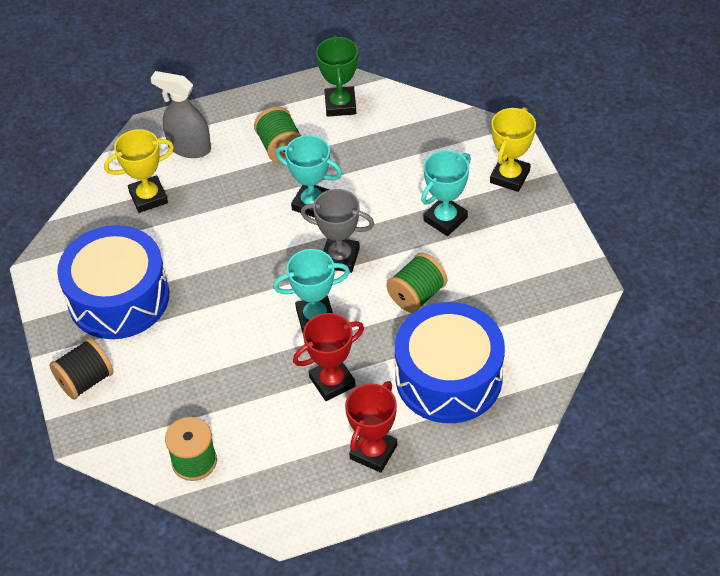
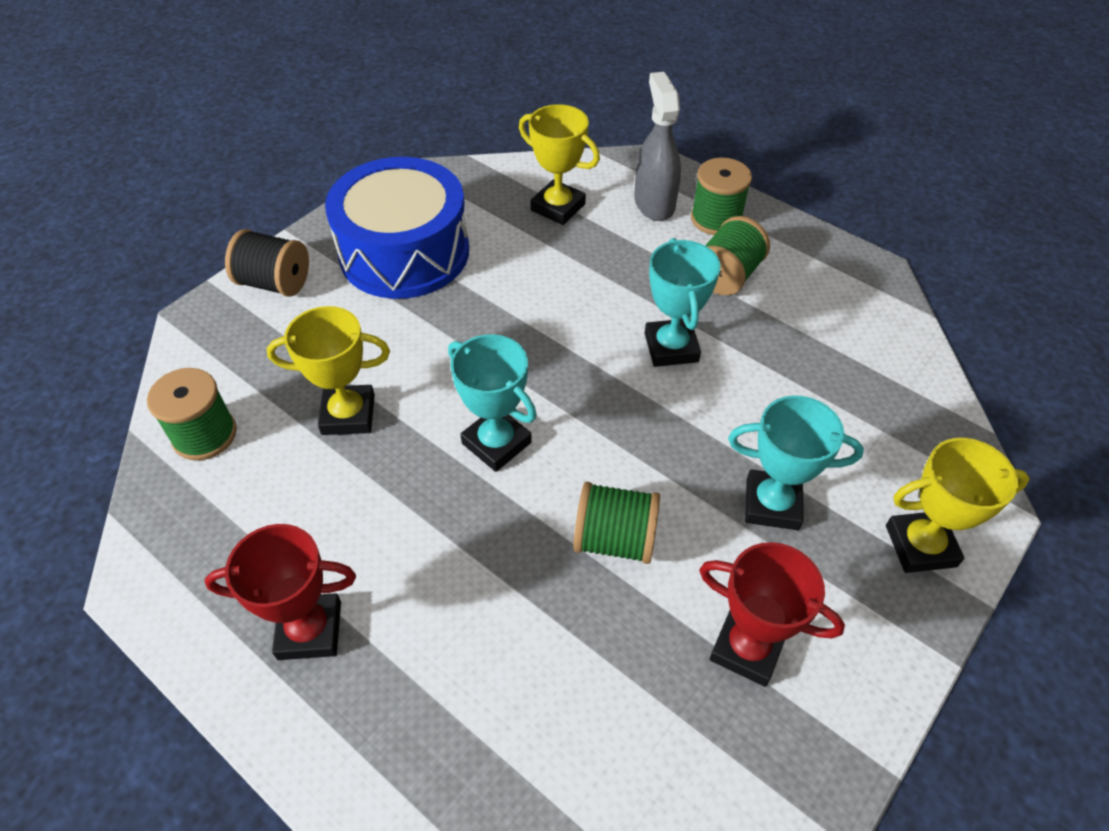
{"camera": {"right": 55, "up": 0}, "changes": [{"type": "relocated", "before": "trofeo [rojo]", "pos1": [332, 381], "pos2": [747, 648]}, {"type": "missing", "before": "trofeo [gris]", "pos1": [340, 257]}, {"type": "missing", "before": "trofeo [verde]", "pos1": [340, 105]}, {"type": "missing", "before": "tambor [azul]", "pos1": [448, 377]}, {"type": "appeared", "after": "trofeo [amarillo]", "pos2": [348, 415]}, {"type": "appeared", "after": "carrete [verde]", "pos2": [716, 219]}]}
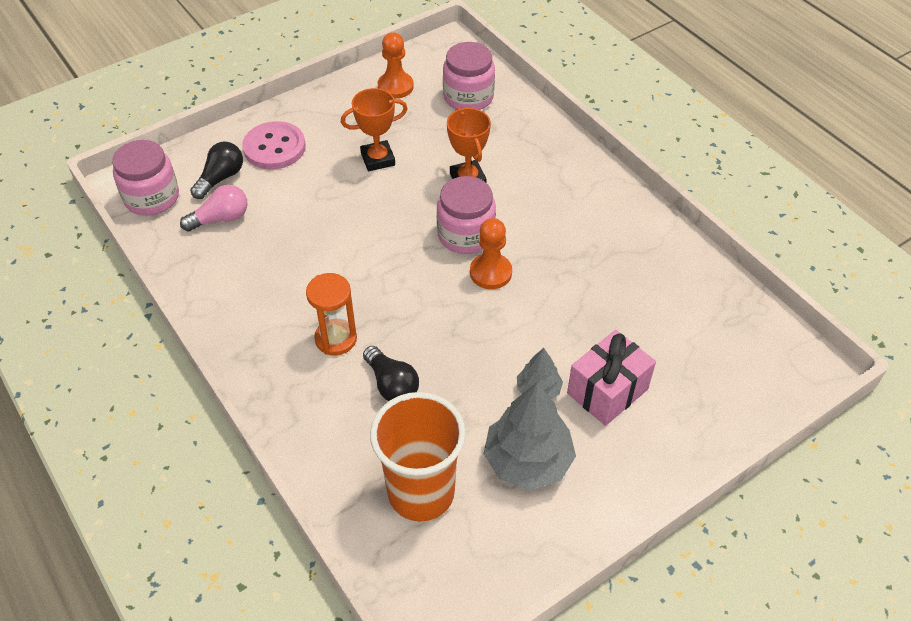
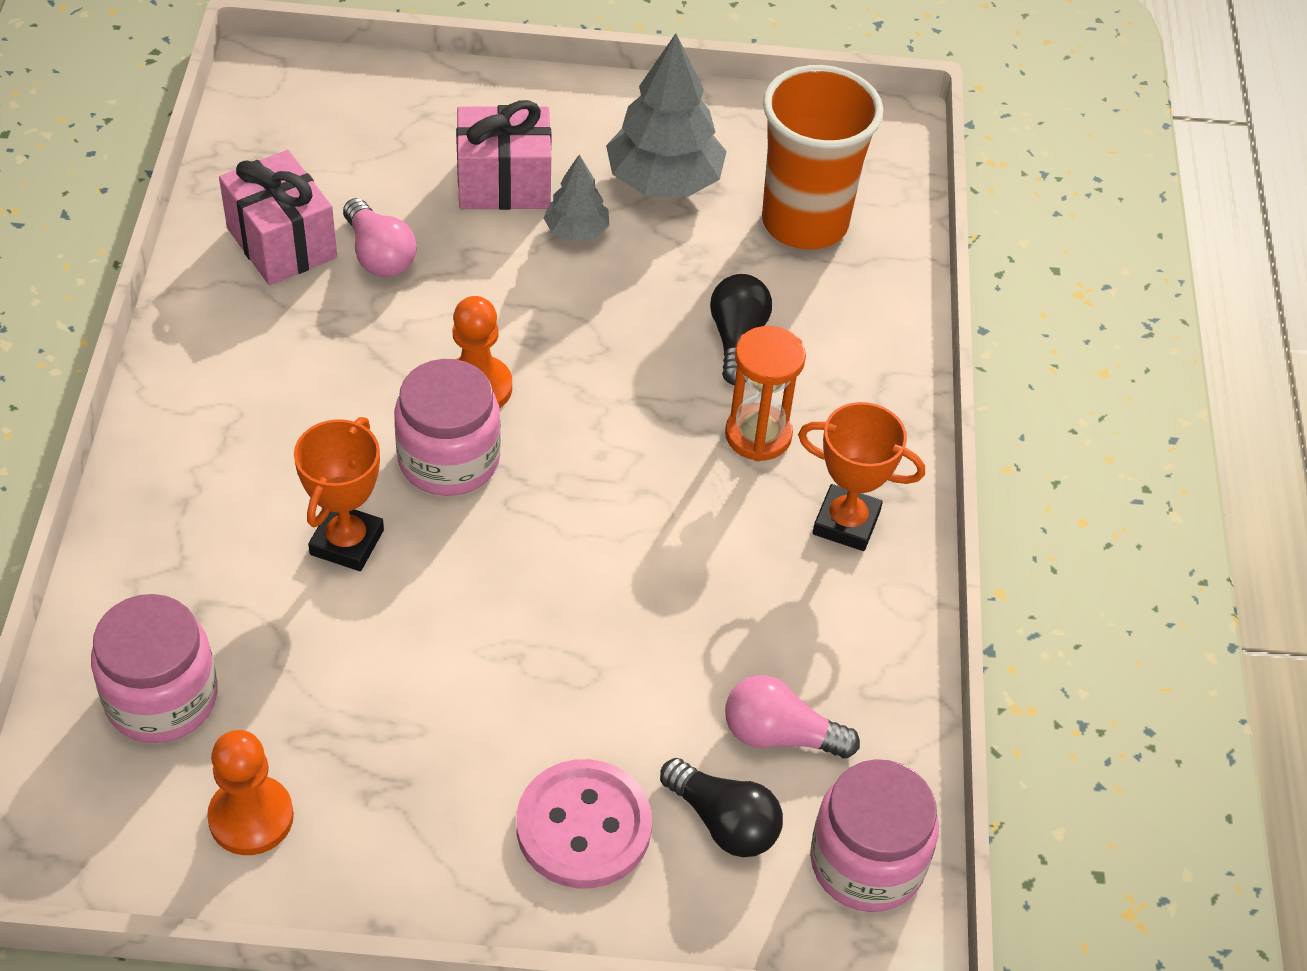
{"camera": {"right": -145, "up": 0}, "changes": [{"type": "spun", "before": "bombilla [negro]", "pos1": [221, 178], "pos2": [723, 822], "turn": -120}, {"type": "relocated", "before": "trofeo [naranja]", "pos1": [378, 159], "pos2": [846, 523]}, {"type": "appeared", "after": "regalo [rosa]", "pos2": [282, 243]}, {"type": "appeared", "after": "bombilla [rosa]", "pos2": [379, 255]}]}
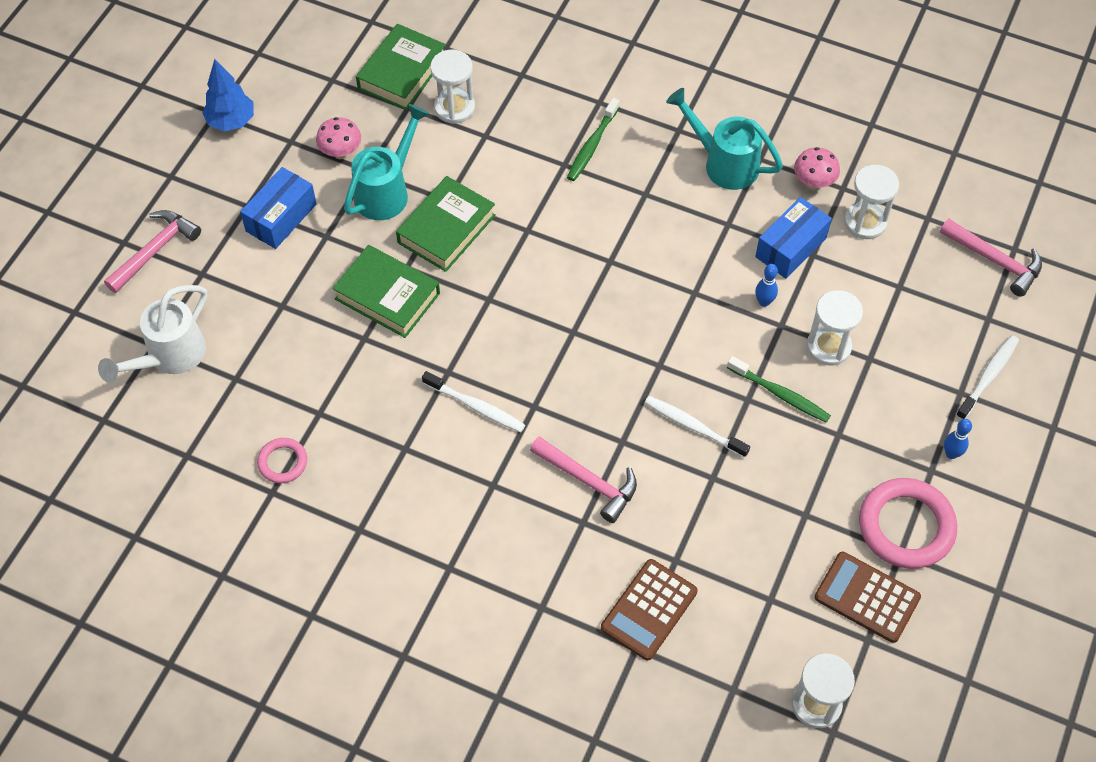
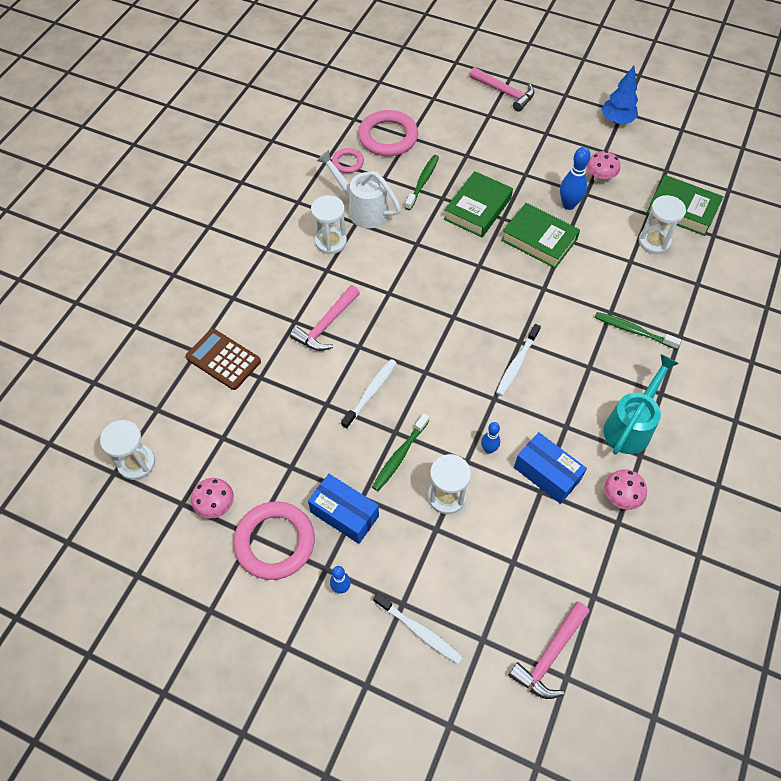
{"camera": {"right": 90, "up": 0}, "changes": [{"type": "relocated", "before": "regadera [blanco]", "pos1": [170, 357], "pos2": [363, 209]}, {"type": "relocated", "before": "caja [azul]", "pos1": [281, 217], "pos2": [344, 514]}, {"type": "exchanged", "before": "regadera [turquesa]", "after": "bolo [azul]", "pos1": [386, 191], "pos2": [568, 205]}, {"type": "relocated", "before": "cepillo de dientes [blanco]", "pos1": [476, 406], "pos2": [517, 364]}, {"type": "exchanged", "before": "calculadora [marrón]", "after": "seta [rosa]", "pos1": [867, 597], "pos2": [216, 506]}, {"type": "relocated", "before": "reloj de arena [blanco]", "pos1": [865, 222], "pos2": [331, 242]}, {"type": "appeared", "after": "anillo [rosa]", "pos2": [388, 137]}, {"type": "appeared", "after": "cepillo de dientes [verde]", "pos2": [422, 182]}]}
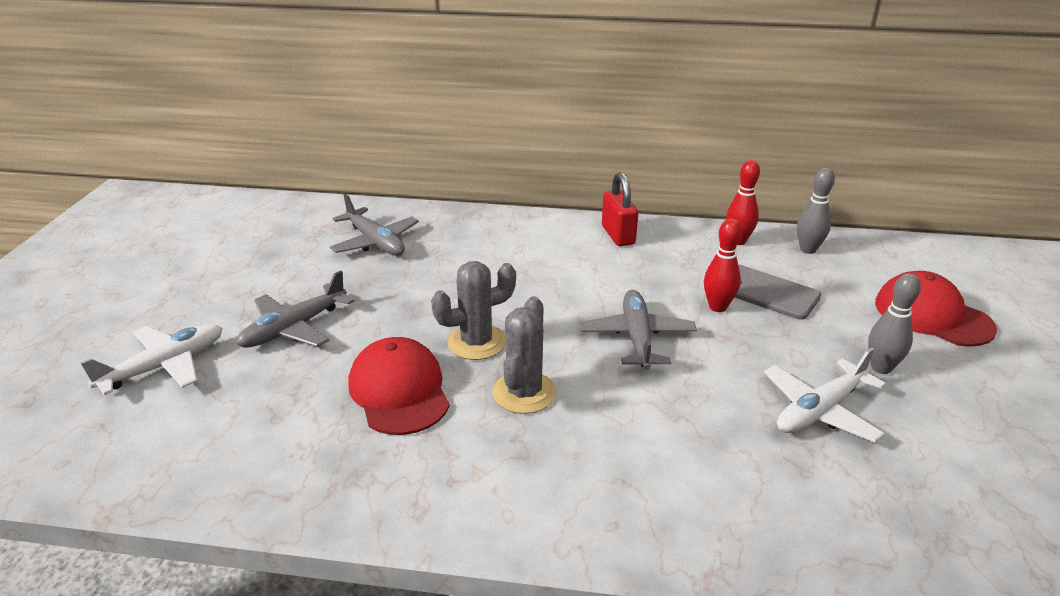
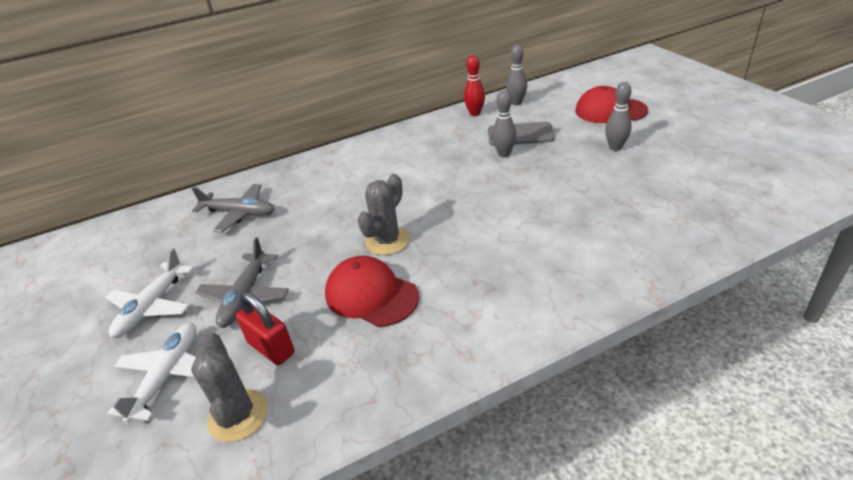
{"camera": {"right": -30, "up": 5}, "changes": [{"type": "relocated", "before": "cactus [gris]", "pos1": [524, 393], "pos2": [238, 415]}, {"type": "missing", "before": "avión [gris]", "pos1": [637, 337]}, {"type": "relocated", "before": "candado [rojo]", "pos1": [618, 235], "pos2": [271, 348]}, {"type": "colour", "before": "bolo [rojo]", "after": "bolo [gris]", "pos1": [717, 307], "pos2": [504, 154]}, {"type": "relocated", "before": "avión [blanco]", "pos1": [819, 411], "pos2": [152, 307]}]}
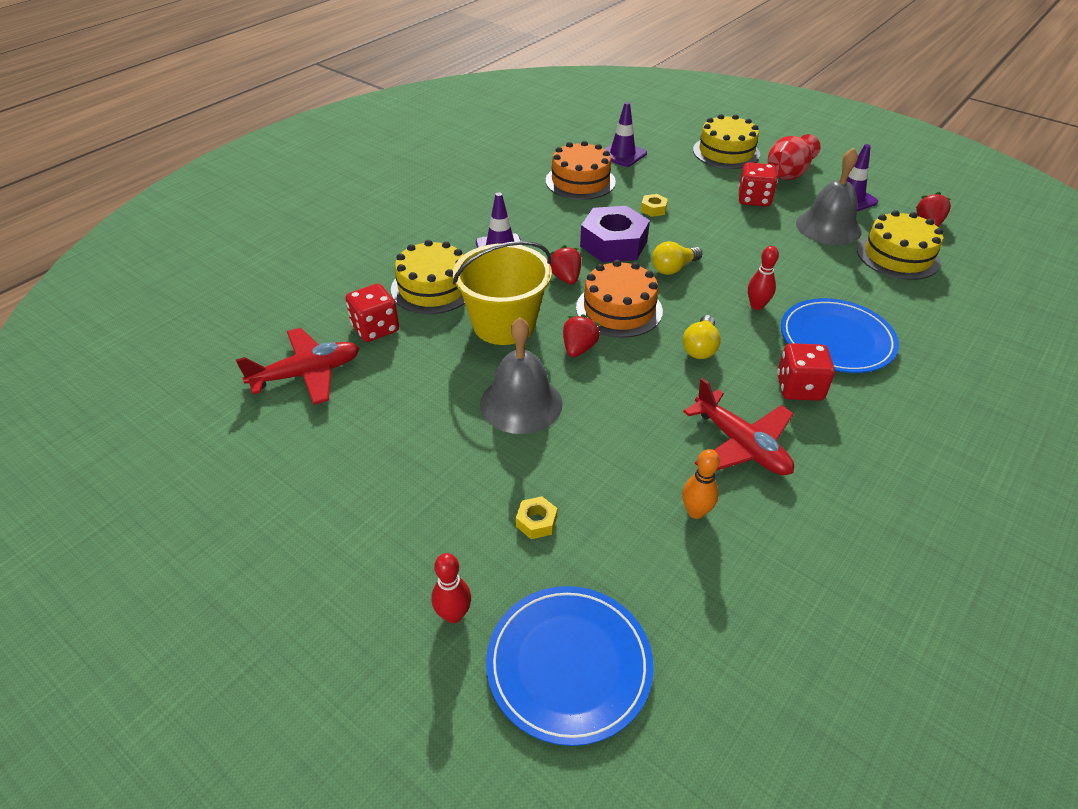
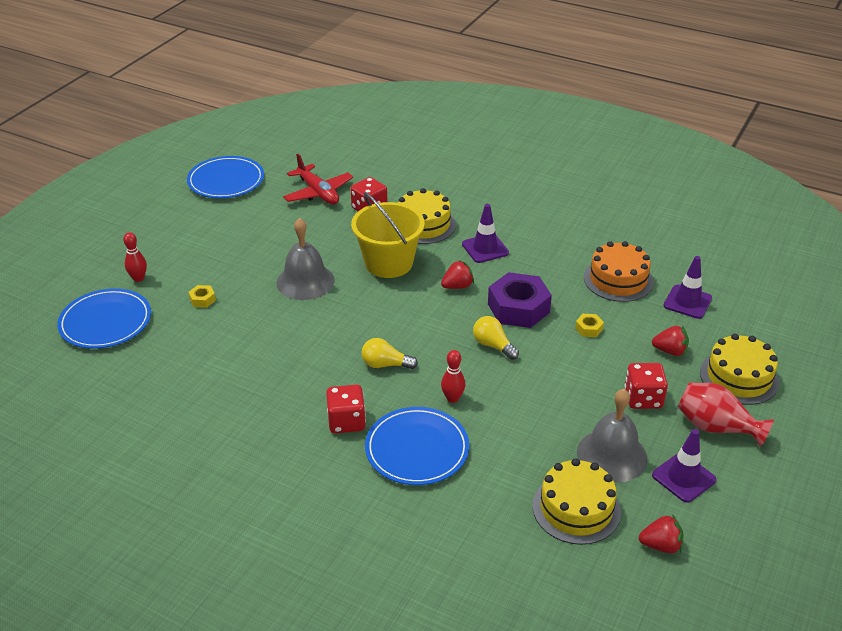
{"camera": {"right": 80, "up": -5}, "changes": [{"type": "relocated", "before": "fresa [rojo]", "pos1": [579, 348], "pos2": [670, 351]}, {"type": "missing", "before": "tarta [naranja]", "pos1": [619, 309]}, {"type": "missing", "before": "bolo [naranja]", "pos1": [695, 512]}, {"type": "missing", "before": "avión [rojo]", "pos1": [741, 445]}, {"type": "appeared", "after": "plato [azul]", "pos2": [226, 180]}]}
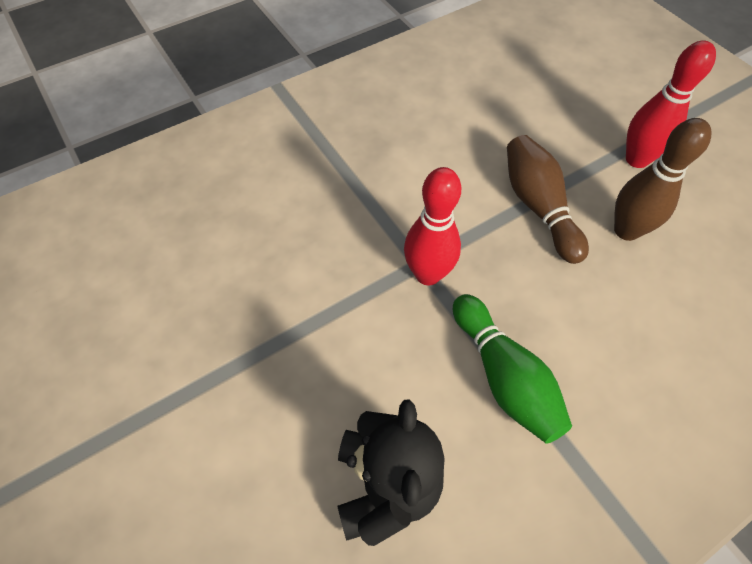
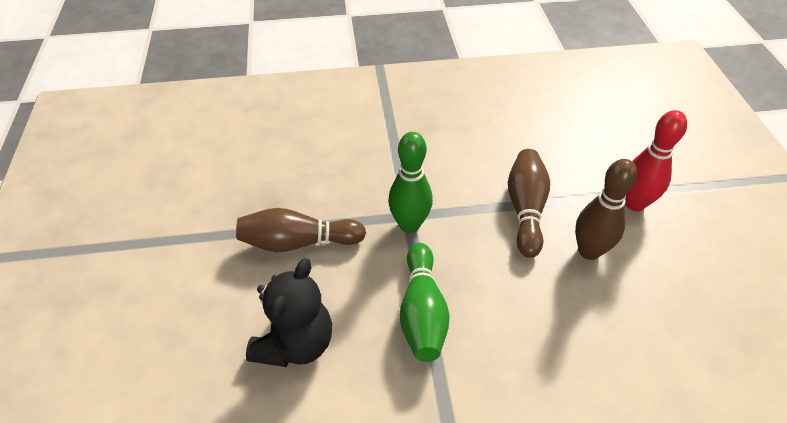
{"camera": {"right": 25, "up": -10}, "changes": [{"type": "colour", "before": "bolo [rojo]", "after": "bolo [verde]", "pos1": [428, 274], "pos2": [409, 224]}, {"type": "appeared", "after": "bolo [marrón]", "pos2": [298, 242]}]}
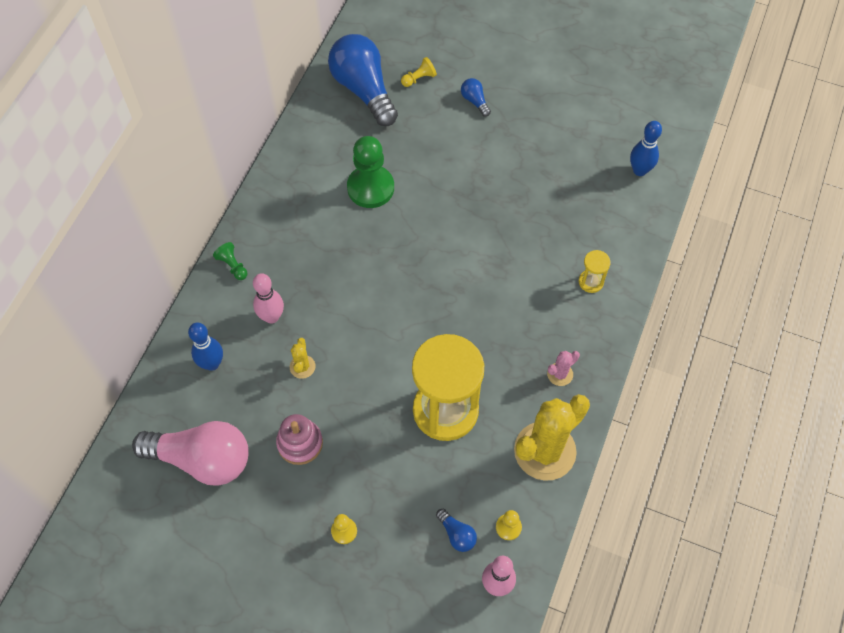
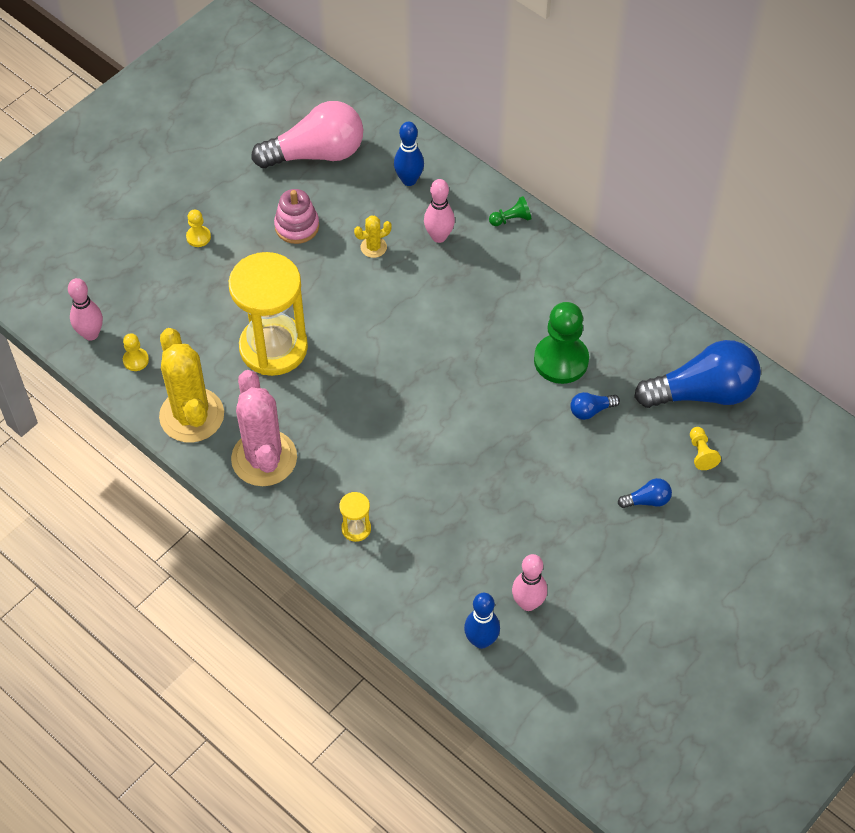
{"camera": {"right": 110, "up": -5}, "changes": [{"type": "spun", "before": "bombilla [rosa]", "pos1": [202, 459], "pos2": [316, 153], "turn": -135}, {"type": "spun", "before": "cactus [amarillo]", "pos1": [302, 367], "pos2": [373, 247], "turn": -45}, {"type": "relocated", "before": "bombilla [azul]", "pos1": [457, 534], "pos2": [591, 410]}, {"type": "size", "before": "cactus [rosa]", "pos1": [560, 374], "pos2": [264, 458], "scale": 2.3}, {"type": "appeared", "after": "bolo [rosa]", "pos2": [528, 603]}]}
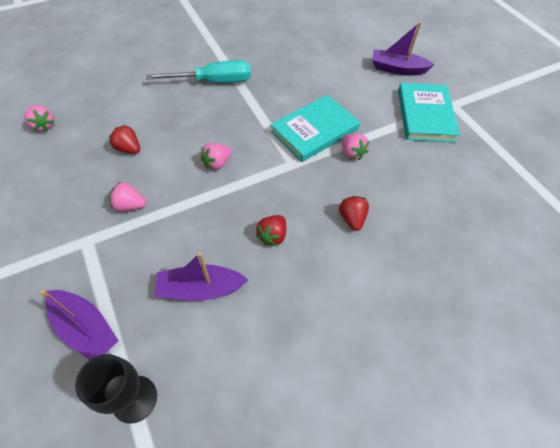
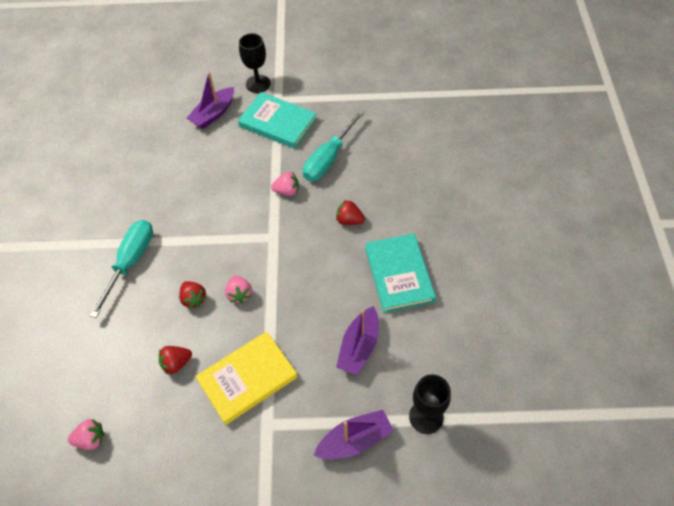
{"camera": {"right": -60, "up": 0}, "changes": [{"type": "exchanged", "before": "fresa [rosa]", "after": "libro [amarillo]", "pos1": [130, 205], "pos2": [247, 379]}, {"type": "relocated", "before": "fresa [rojo]", "pos1": [272, 236], "pos2": [193, 299]}, {"type": "relocated", "before": "libro [turquesa]", "pos1": [314, 130], "pos2": [399, 275]}, {"type": "appeared", "after": "copa [negro]", "pos2": [258, 84]}, {"type": "appeared", "after": "destornillador [turquesa]", "pos2": [328, 159]}]}
